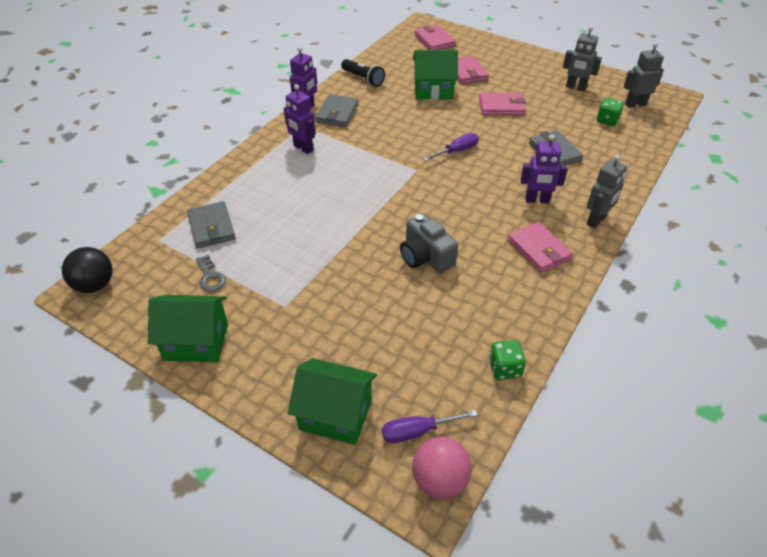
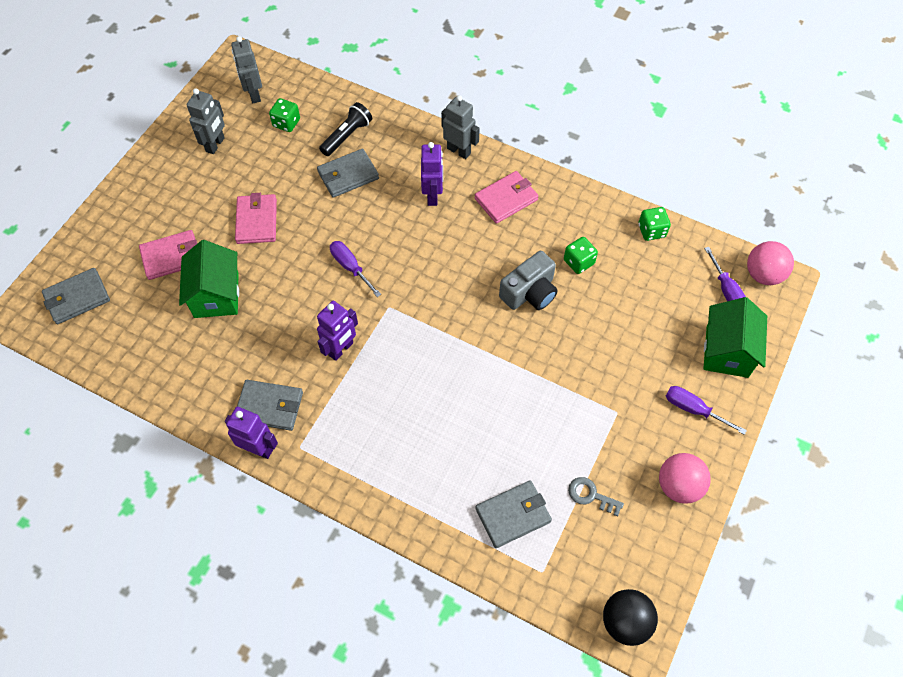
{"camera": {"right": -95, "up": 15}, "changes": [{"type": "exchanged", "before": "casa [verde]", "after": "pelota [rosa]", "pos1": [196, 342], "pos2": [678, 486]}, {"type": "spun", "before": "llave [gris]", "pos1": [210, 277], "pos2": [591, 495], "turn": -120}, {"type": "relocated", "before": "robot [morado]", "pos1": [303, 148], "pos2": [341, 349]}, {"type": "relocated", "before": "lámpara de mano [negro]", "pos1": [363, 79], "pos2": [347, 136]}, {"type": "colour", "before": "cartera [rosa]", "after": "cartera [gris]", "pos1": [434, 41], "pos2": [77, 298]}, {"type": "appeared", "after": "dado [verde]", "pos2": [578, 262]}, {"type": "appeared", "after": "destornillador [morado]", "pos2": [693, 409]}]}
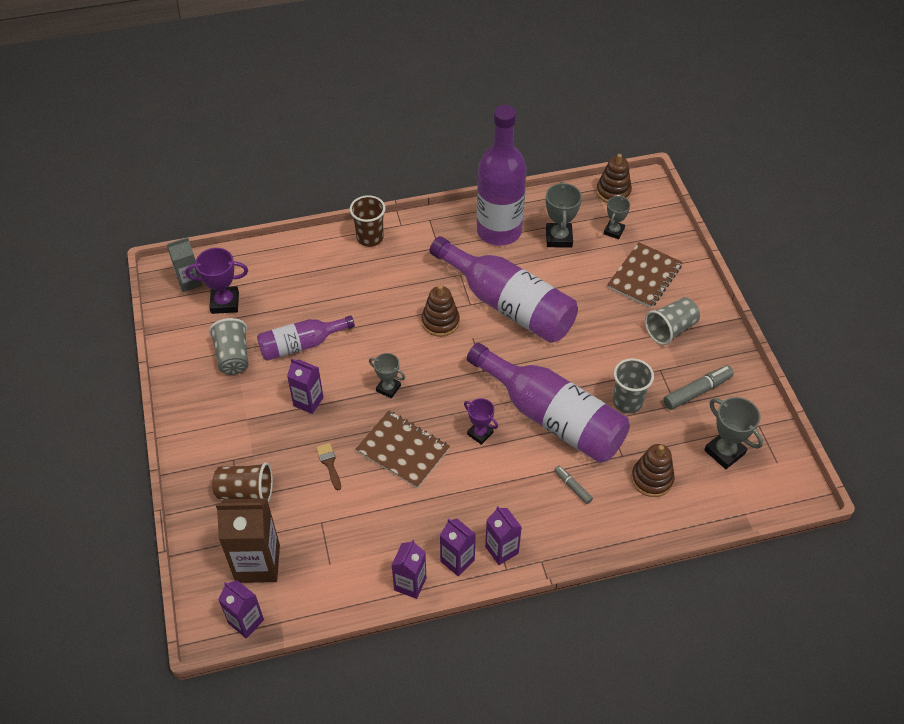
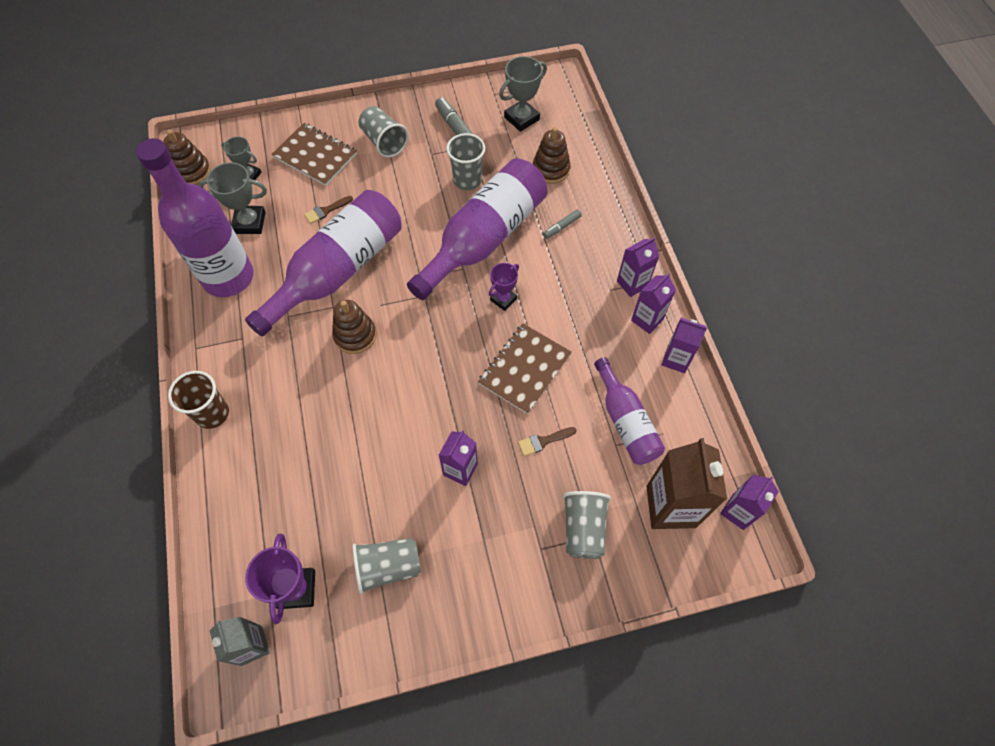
{"camera": {"right": -90, "up": 10}, "changes": [{"type": "colour", "before": "vaso [marrón]", "after": "vaso [gris]", "pos1": [246, 492], "pos2": [583, 529]}, {"type": "relocated", "before": "botella [morado]", "pos1": [301, 345], "pos2": [626, 422]}, {"type": "missing", "before": "trofeo [gris]", "pos1": [388, 388]}, {"type": "appeared", "after": "pincel [marrón]", "pos2": [326, 210]}]}
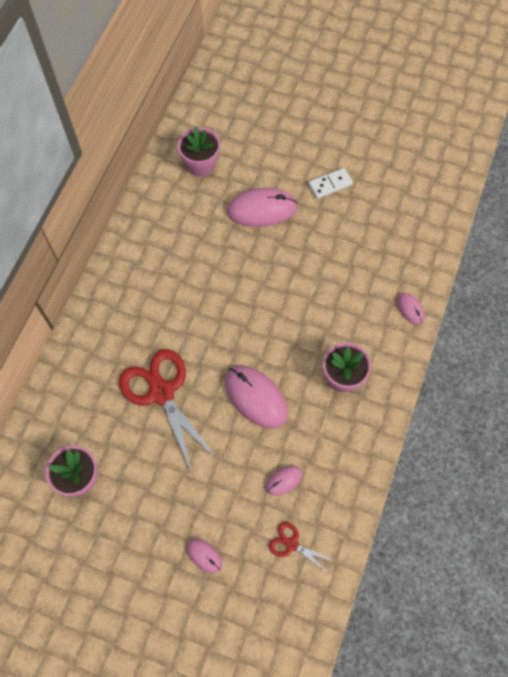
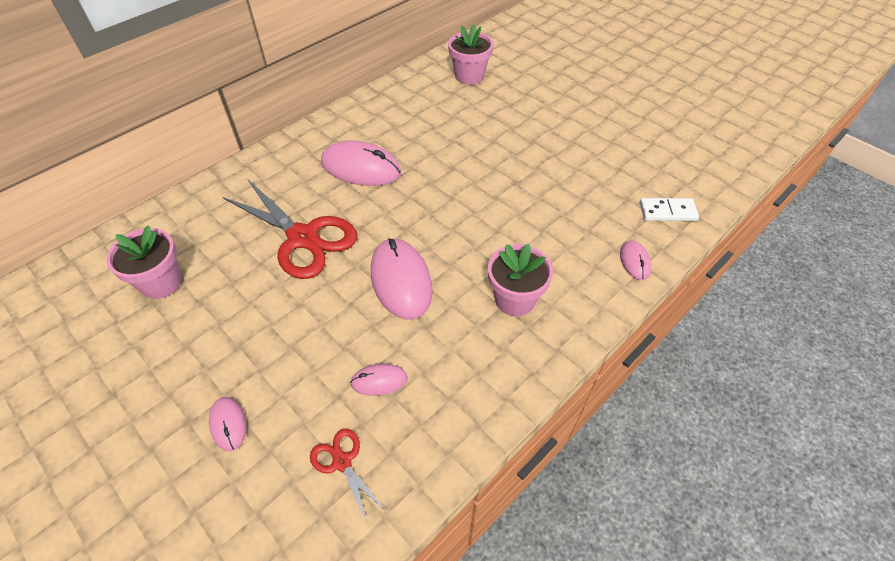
{"camera": {"right": 25, "up": -15}, "changes": [{"type": "spun", "before": "tijeras [rojo]", "pos1": [161, 392], "pos2": [303, 238], "turn": 135}, {"type": "relocated", "before": "ratón [rosa]", "pos1": [262, 209], "pos2": [361, 168]}, {"type": "relocated", "before": "ficha de dominó [blanco]", "pos1": [330, 184], "pos2": [667, 211]}]}
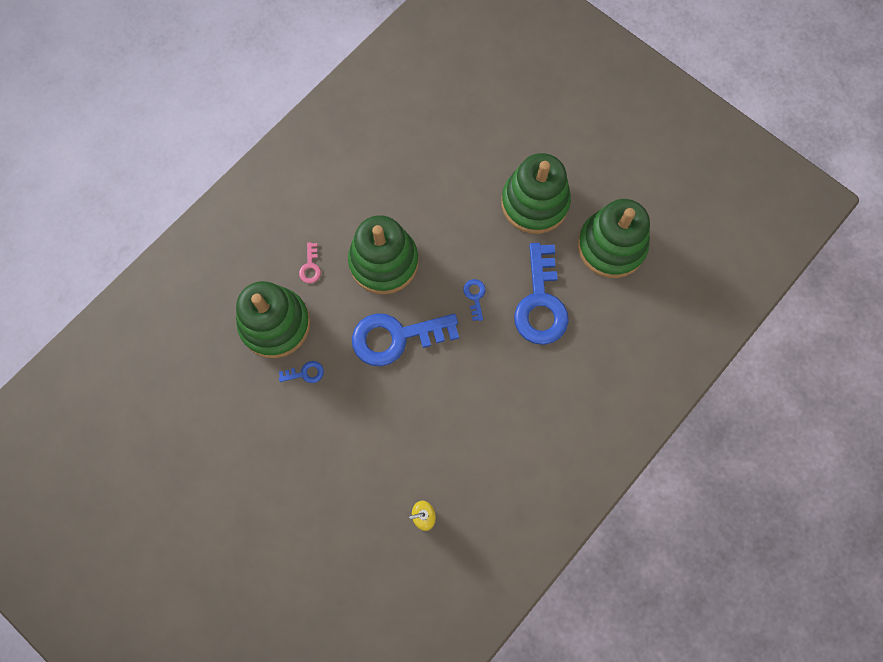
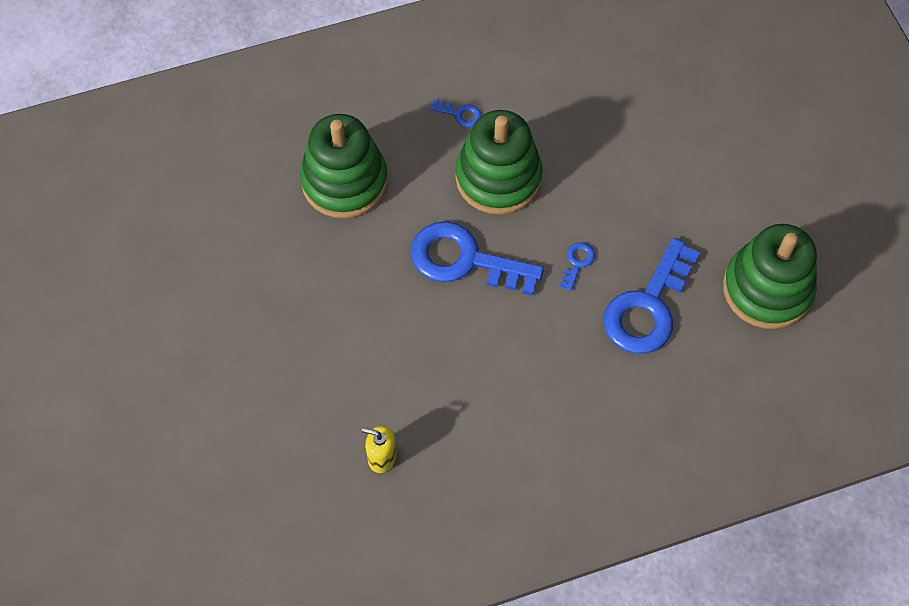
{"camera": {"right": 30, "up": -10}, "changes": [{"type": "relocated", "before": "llave [azul]", "pos1": [305, 373], "pos2": [460, 114]}, {"type": "missing", "before": "llave [rosa]", "pos1": [310, 267]}, {"type": "missing", "before": "juguete apilable [verde]", "pos1": [534, 203]}]}
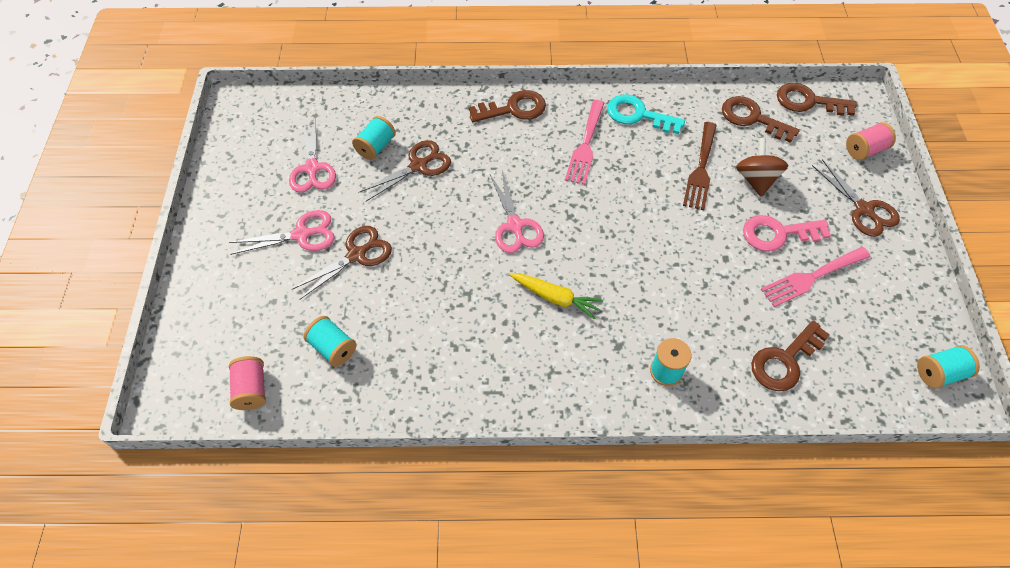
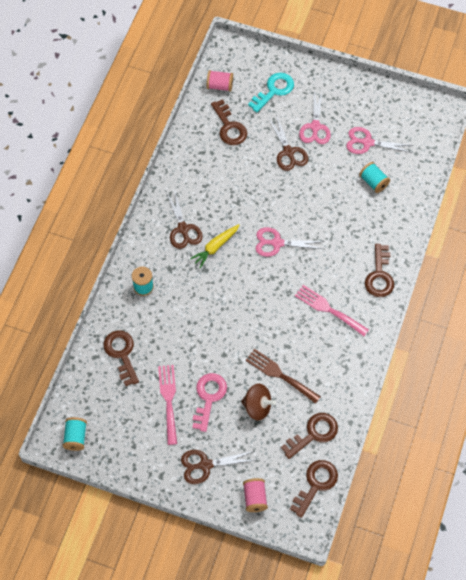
{"camera": {"right": 110, "up": 5}, "changes": [{"type": "exchanged", "before": "carrete [turquesa]", "after": "llave [marrón]", "pos1": [333, 348], "pos2": [229, 127]}, {"type": "relocated", "before": "tijeras [marrón]", "pos1": [418, 166], "pos2": [183, 229]}, {"type": "relocated", "before": "llave [turquesa]", "pos1": [638, 115], "pos2": [274, 90]}]}
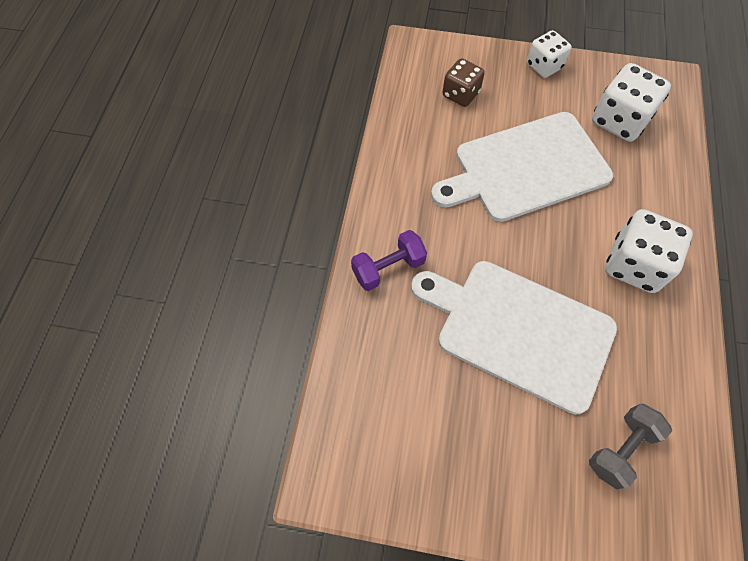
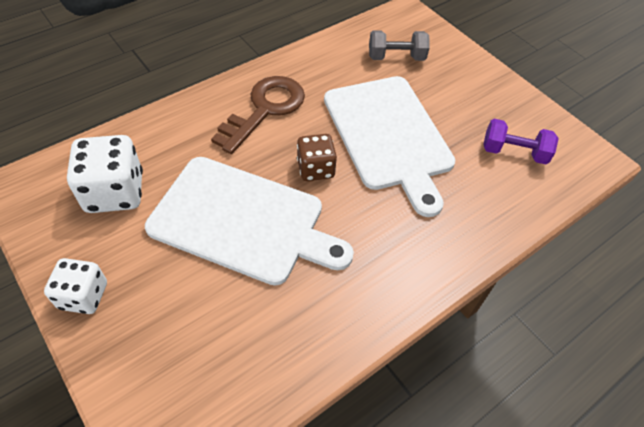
{"camera": {"right": -140, "up": -10}, "changes": [{"type": "relocated", "before": "mancuerna [morado]", "pos1": [388, 268], "pos2": [514, 152]}, {"type": "relocated", "before": "dado [marrón]", "pos1": [460, 94], "pos2": [315, 169]}, {"type": "exchanged", "before": "dado [blanco]", "after": "llave [marrón]", "pos1": [634, 265], "pos2": [265, 110]}]}
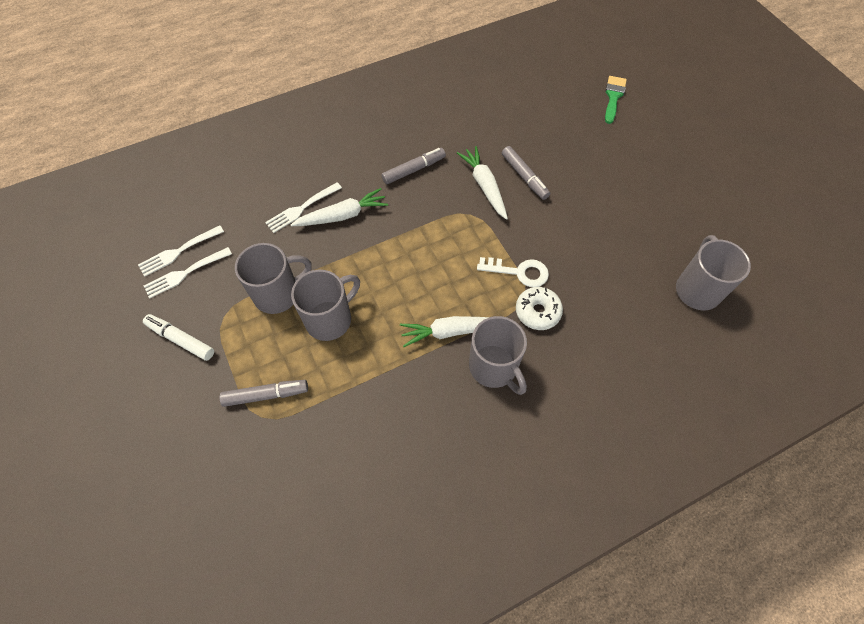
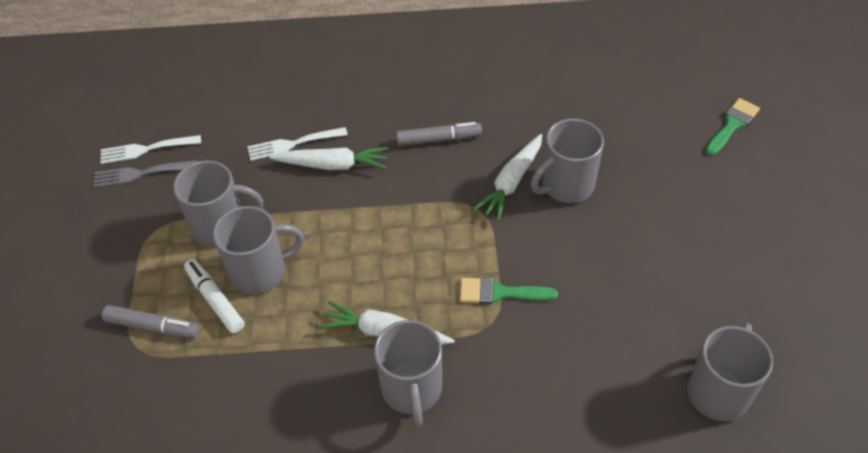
{"camera": {"right": 25, "up": -10}, "changes": [{"type": "relocated", "before": "rotulador [blanco]", "pos1": [181, 340], "pos2": [215, 300]}, {"type": "colour", "before": "tenedor [blanco]", "after": "tenedor [gris]", "pos1": [185, 273], "pos2": [140, 174]}, {"type": "spun", "before": "zanahoria [blanco]", "pos1": [484, 186], "pos2": [511, 182], "turn": -150}, {"type": "exchanged", "before": "llave [blanco]", "after": "pincel [verde]", "pos1": [518, 272], "pos2": [499, 293]}, {"type": "exchanged", "before": "rotulador [gris]", "after": "taza [gris]", "pos1": [524, 176], "pos2": [566, 186]}, {"type": "missing", "before": "rosquilla [blanco]", "pos1": [537, 312]}]}
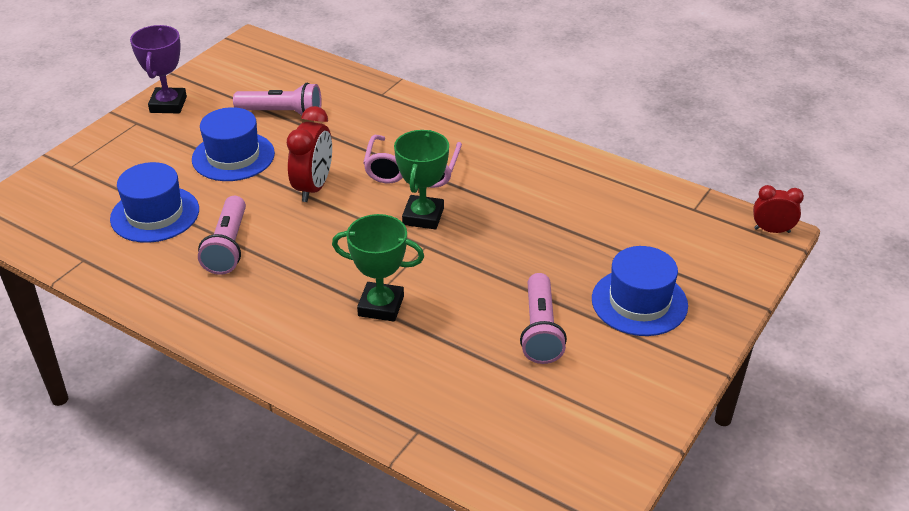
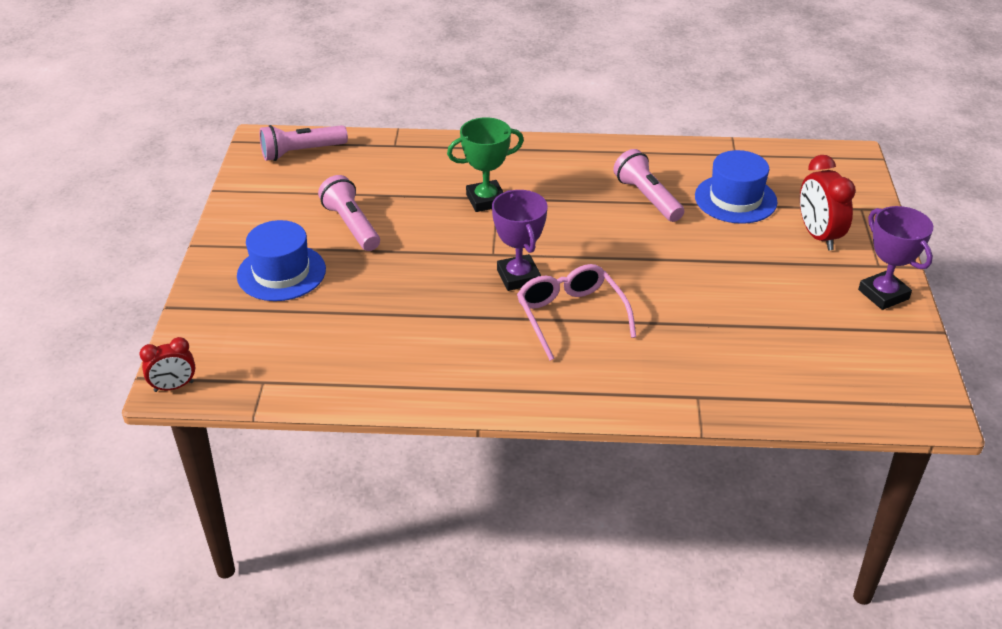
{"camera": {"right": 150, "up": 0}, "changes": [{"type": "missing", "before": "sombrero [azul]", "pos1": [233, 156]}, {"type": "relocated", "before": "lámpara de mano [rosa]", "pos1": [282, 113], "pos2": [301, 152]}, {"type": "relocated", "before": "despertador [rojo]", "pos1": [313, 187], "pos2": [818, 236]}, {"type": "colour", "before": "trofeo [verde]", "after": "trofeo [morado]", "pos1": [423, 216], "pos2": [518, 277]}]}
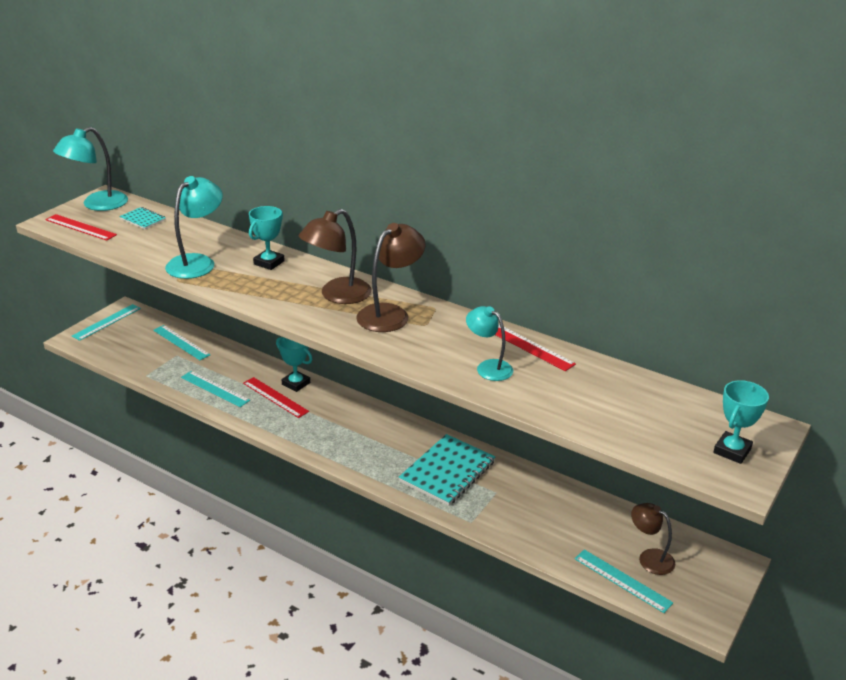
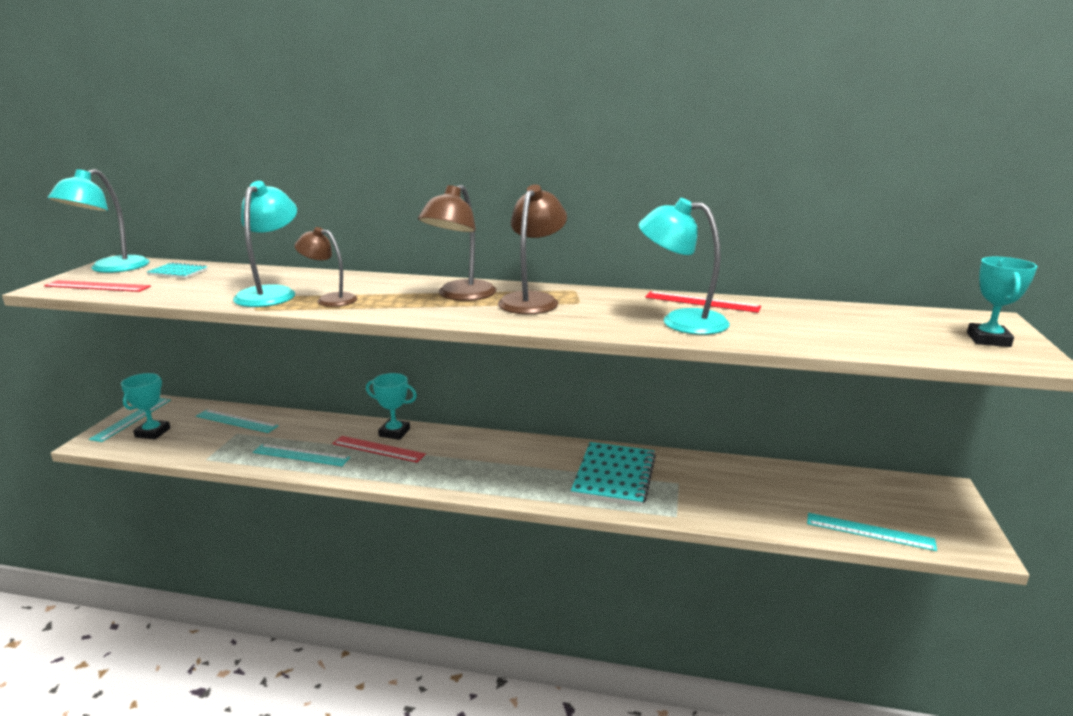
{"camera": {"right": -20, "up": -10}, "changes": [{"type": "relocated", "before": "trofeo [turquesa]", "pos1": [269, 263], "pos2": [152, 432]}, {"type": "size", "before": "lámpara [turquesa]", "pos1": [488, 367], "pos2": [681, 321], "scale": 1.54}, {"type": "relocated", "before": "lámpara [marrón]", "pos1": [649, 558], "pos2": [329, 299]}]}
